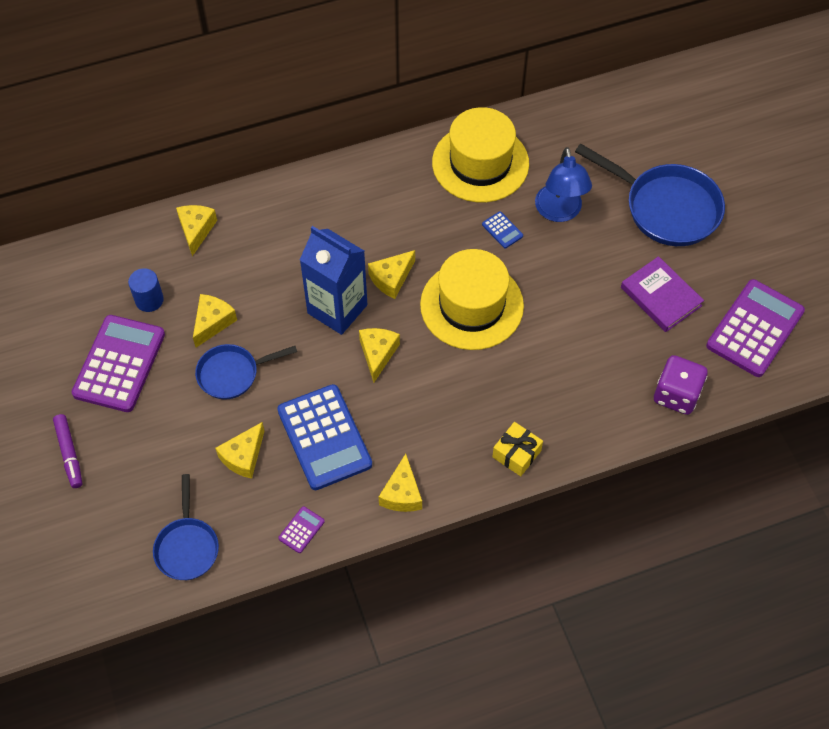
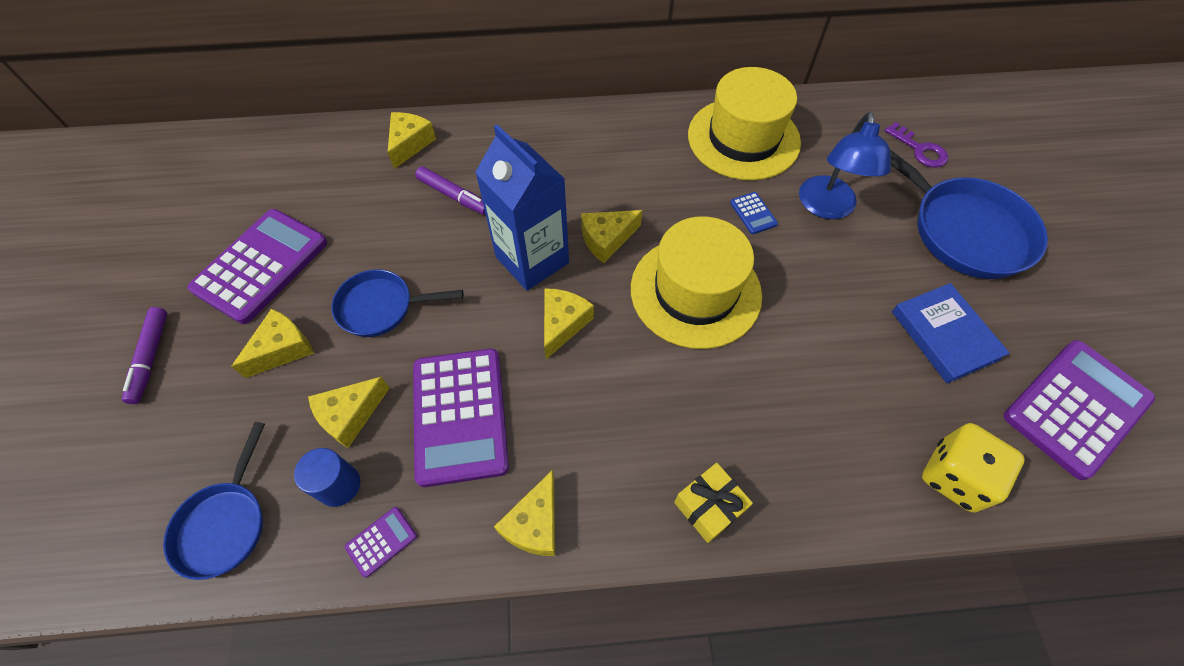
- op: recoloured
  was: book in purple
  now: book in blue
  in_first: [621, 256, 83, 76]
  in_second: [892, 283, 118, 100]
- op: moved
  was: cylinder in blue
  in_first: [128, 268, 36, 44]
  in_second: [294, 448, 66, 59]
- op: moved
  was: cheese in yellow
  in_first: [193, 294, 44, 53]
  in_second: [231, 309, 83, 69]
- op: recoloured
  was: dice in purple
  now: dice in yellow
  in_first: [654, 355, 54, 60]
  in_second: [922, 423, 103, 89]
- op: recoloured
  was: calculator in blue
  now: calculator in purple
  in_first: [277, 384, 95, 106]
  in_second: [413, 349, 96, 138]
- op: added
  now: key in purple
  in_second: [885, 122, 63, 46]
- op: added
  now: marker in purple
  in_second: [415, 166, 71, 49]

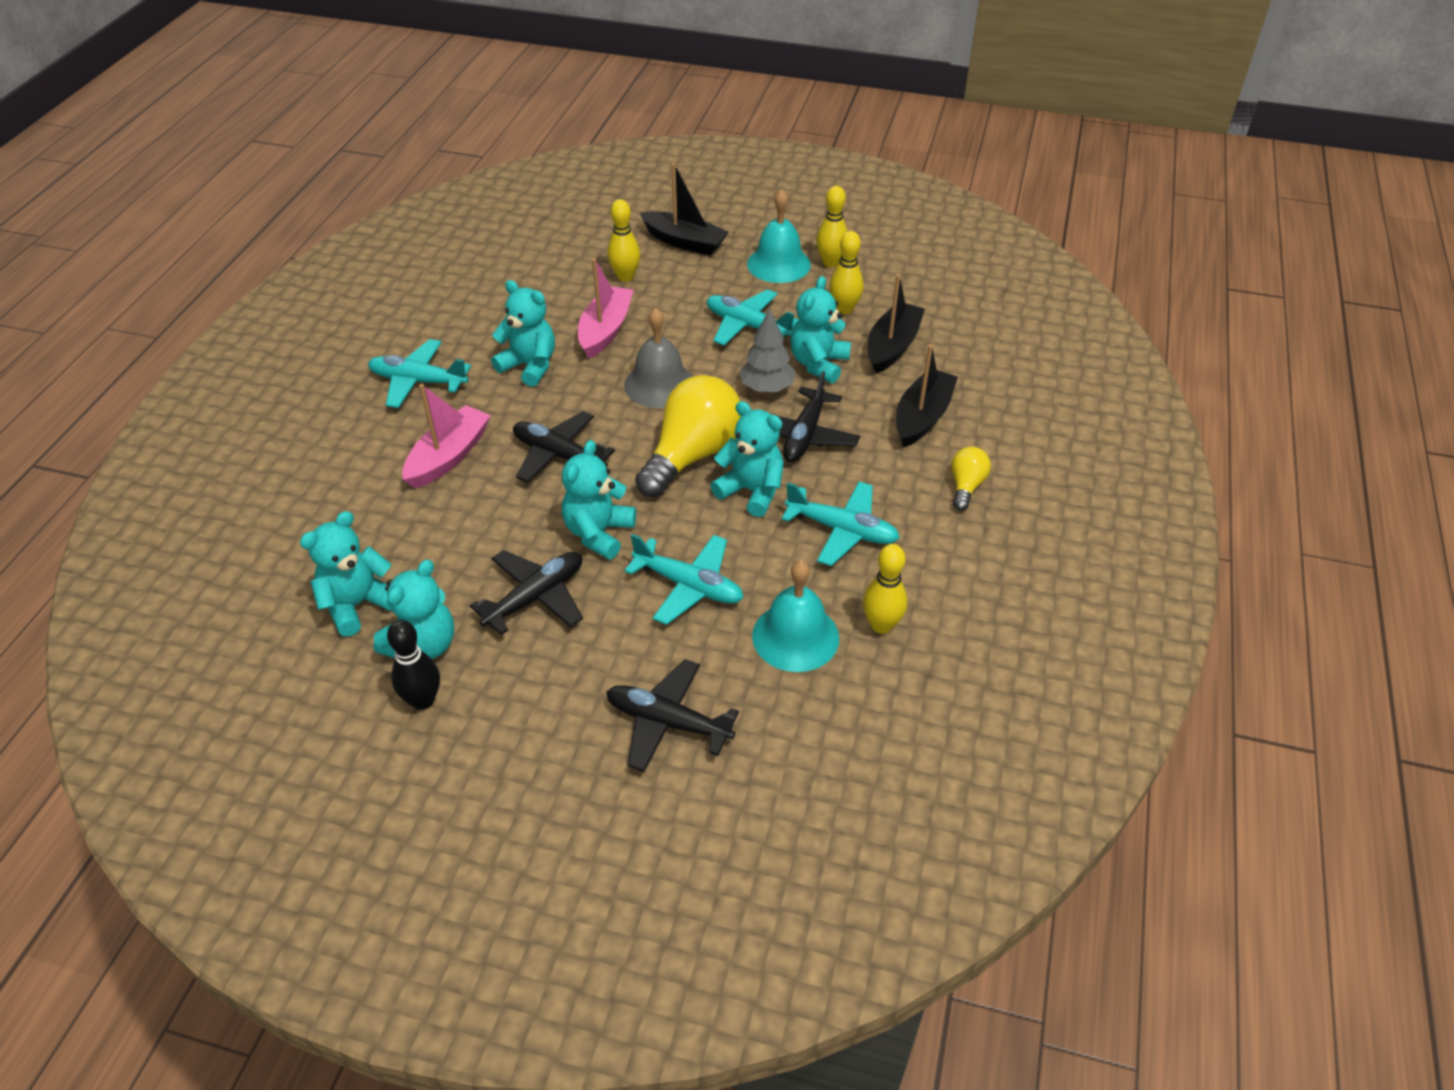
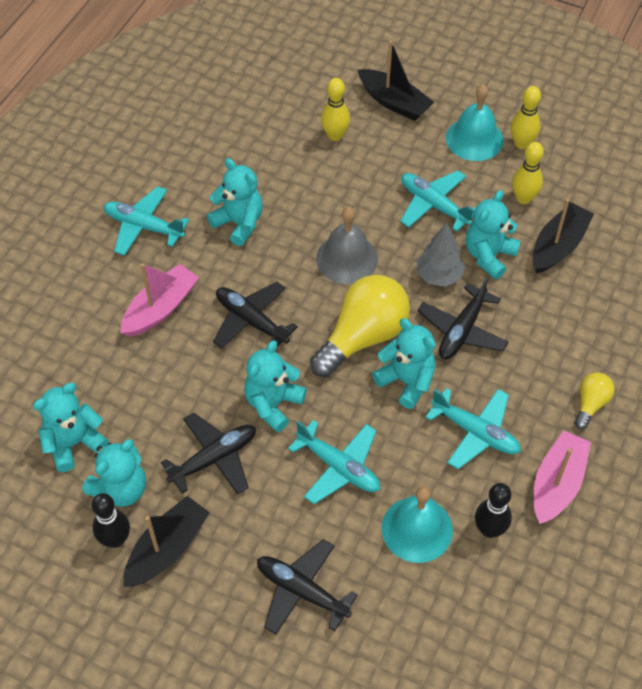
- op: moved
  was: boat in pink
  in_first: [578, 258, 55, 101]
  in_second: [534, 430, 57, 94]
- op: moved
  was: boat in black
  in_first: [896, 344, 62, 103]
  in_second: [123, 496, 87, 91]
- op: recoloured
  was: bowling pin in yellow
  now: bowling pin in black
  in_first: [863, 544, 45, 90]
  in_second: [475, 483, 37, 55]

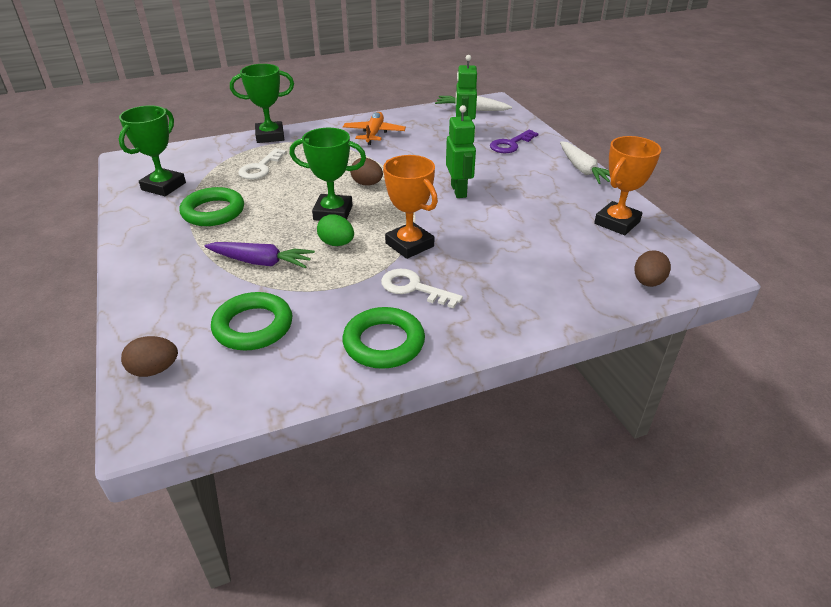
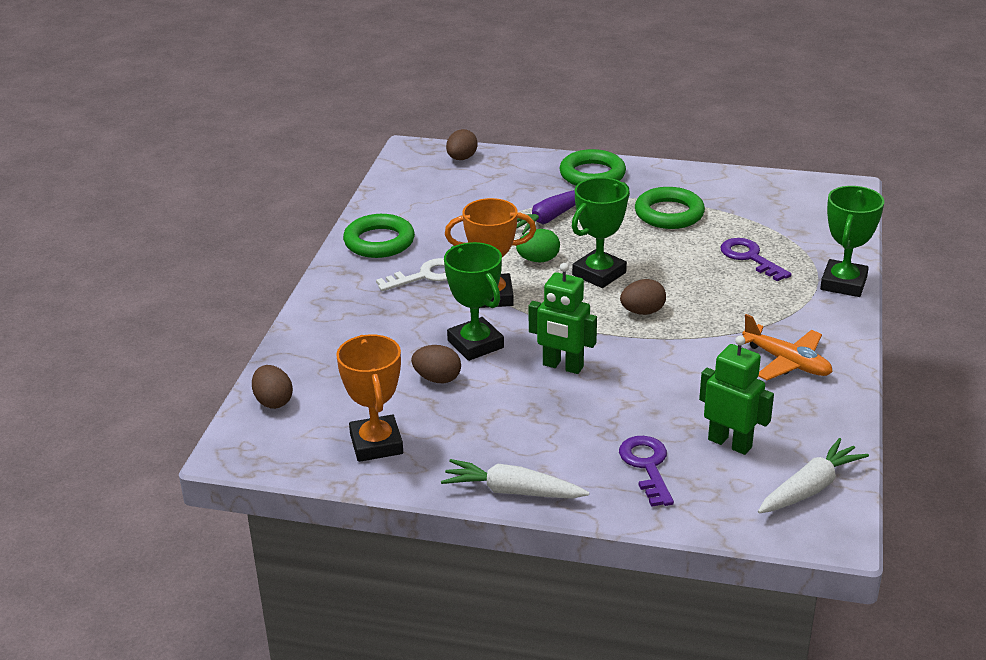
- op: moved
  was: trophy in green
  in_first: [119, 105, 67, 91]
  in_second: [444, 242, 60, 119]
- op: recoloured
  was: key in white
  now: key in purple
  in_first: [238, 148, 49, 31]
  in_second: [720, 238, 72, 43]
- op: moved
  was: ring in green
  in_first: [211, 292, 81, 58]
  in_second: [560, 149, 66, 37]
- op: added
  now: egg in brown
  in_second: [411, 345, 50, 38]

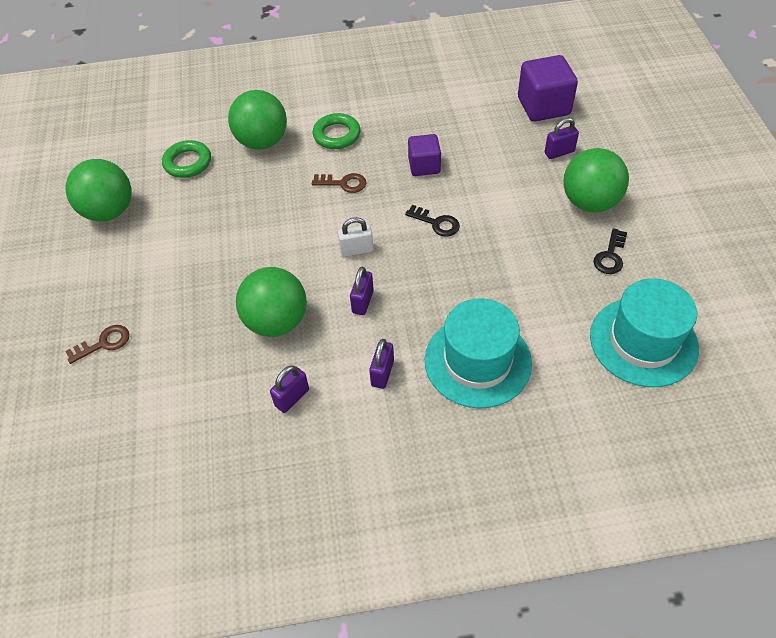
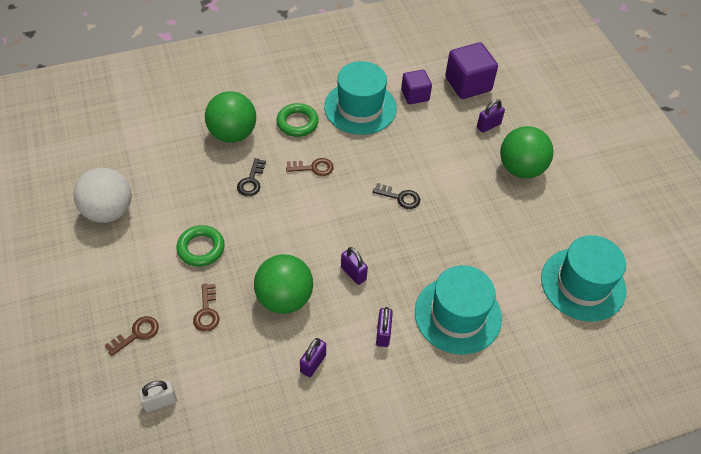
- op: moved
  was: cube in purple
  in_first: [408, 134, 33, 42]
  in_second: [401, 70, 31, 34]
- op: moved
  was: ring in green
  in_first: [162, 140, 49, 38]
  in_second: [176, 225, 49, 42]
- op: recoloured
  was: ball in green
  now: ball in white
  in_first: [65, 159, 67, 63]
  in_second: [73, 168, 59, 55]
- op: moved
  was: padlock in white
  in_first: [338, 217, 35, 40]
  in_second: [139, 381, 38, 31]
- op: moved
  was: key in black
  in_first: [594, 228, 33, 46]
  in_second: [237, 158, 29, 38]
- op: turned
  was: padlock in purple
  in_first: [350, 266, 24, 49]
  in_second: [341, 247, 27, 38]
  clockwise: -45
- op: added
  now: hat in turquoise
  in_second: [324, 61, 73, 74]
- op: added
  now: key in brown
  in_second: [193, 284, 26, 48]

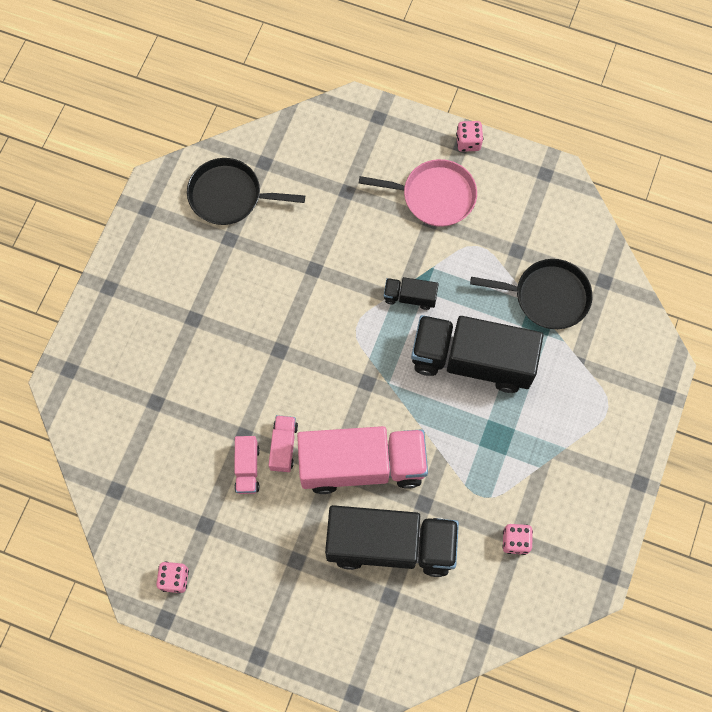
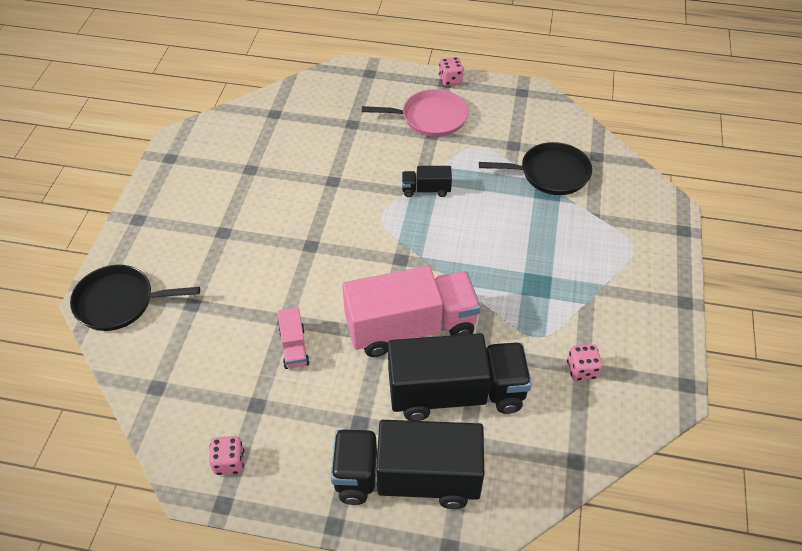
- op: moved
  was: pan in black
  in_first: [187, 158, 118, 67]
  in_second: [70, 265, 130, 66]
- op: moved
  was: truck in black
  in_first: [411, 315, 132, 78]
  in_second: [331, 420, 153, 89]
- op: removed
  was: truck in pink
  in_first: [269, 415, 29, 57]

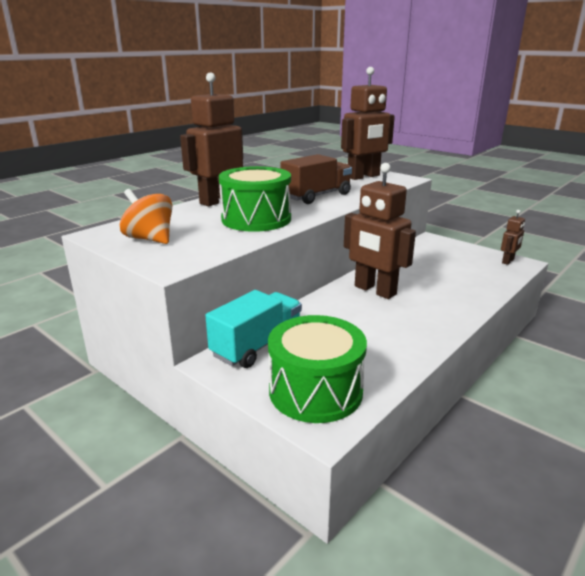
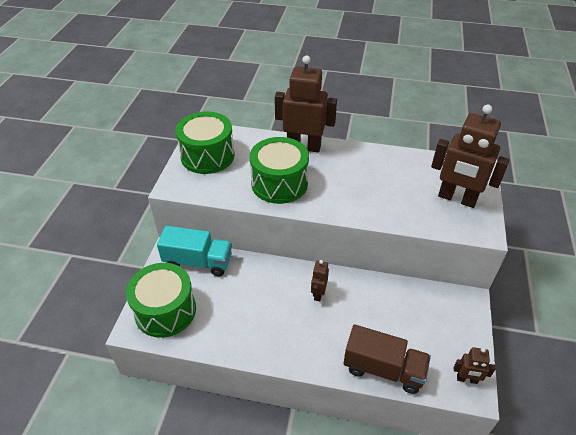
- op: moved
  was: truck in brown
  in_first: [281, 154, 71, 50]
  in_second: [343, 324, 88, 70]
- op: resized
  was: robot in brown
  in_first: [344, 163, 72, 136]
  in_second: [311, 260, 18, 41]
  ratio: 0.48
- op: replaced
  was: spinning top in orange
  now: drum in green
  in_first: [120, 189, 52, 55]
  in_second: [175, 112, 60, 62]

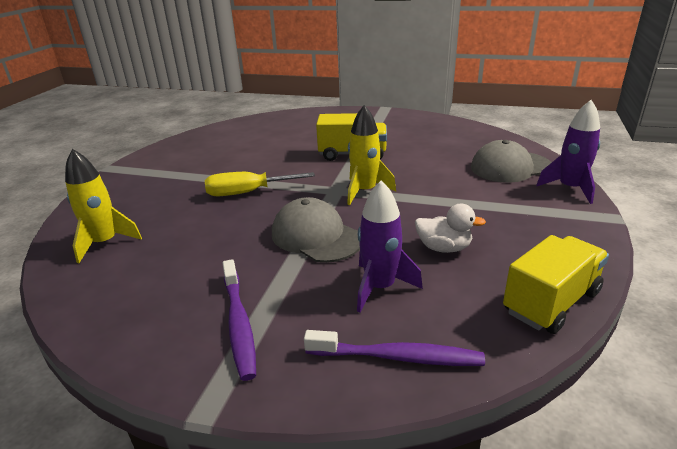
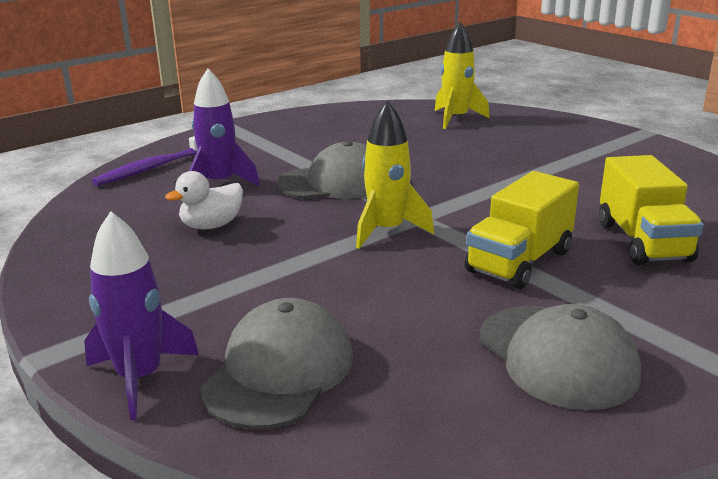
- op: removed
  was: screwdriver in yellow
  in_first: [205, 172, 110, 24]
- op: moved
  was: truck in yellow
  in_first: [503, 235, 106, 99]
  in_second: [599, 155, 105, 110]
- op: removed
  was: toothbrush in purple
  in_first: [222, 259, 34, 122]
- op: added
  now: cap in grey
  in_second: [480, 304, 161, 106]

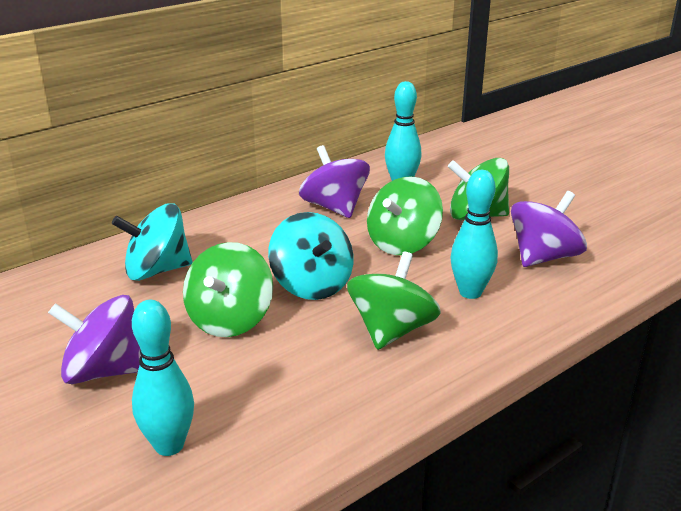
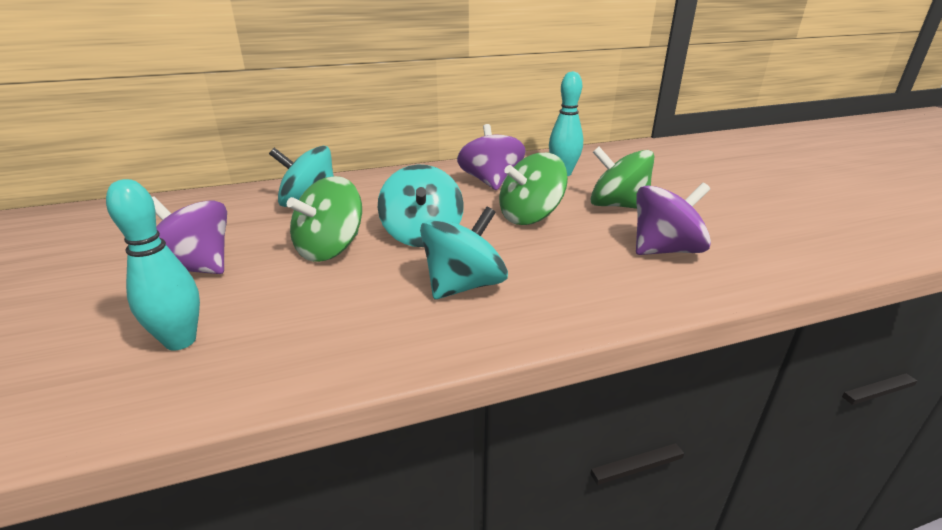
- op: removed
  was: bowling pin in turquoise
  in_first: [450, 170, 48, 129]
- op: recoloured
  was: spinning top in green
  now: spinning top in turquoise
  in_first: [347, 252, 94, 98]
  in_second: [420, 207, 88, 92]

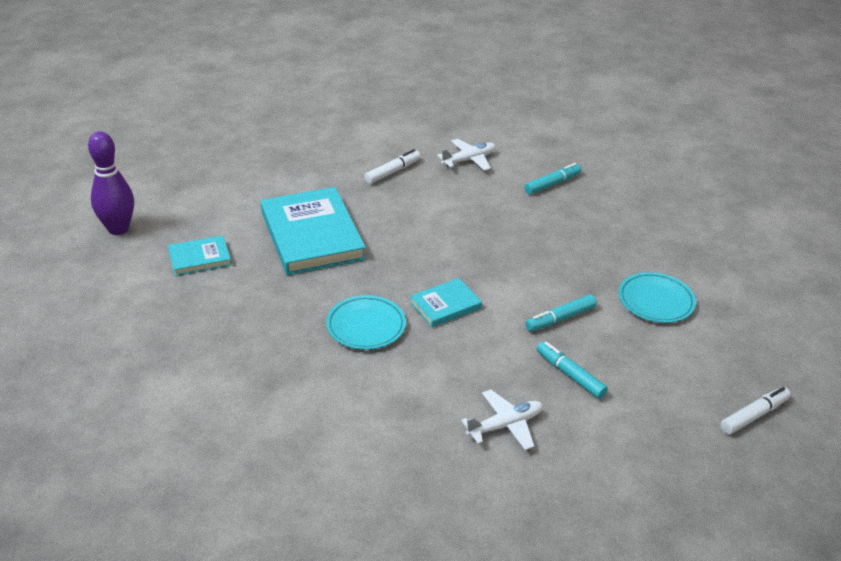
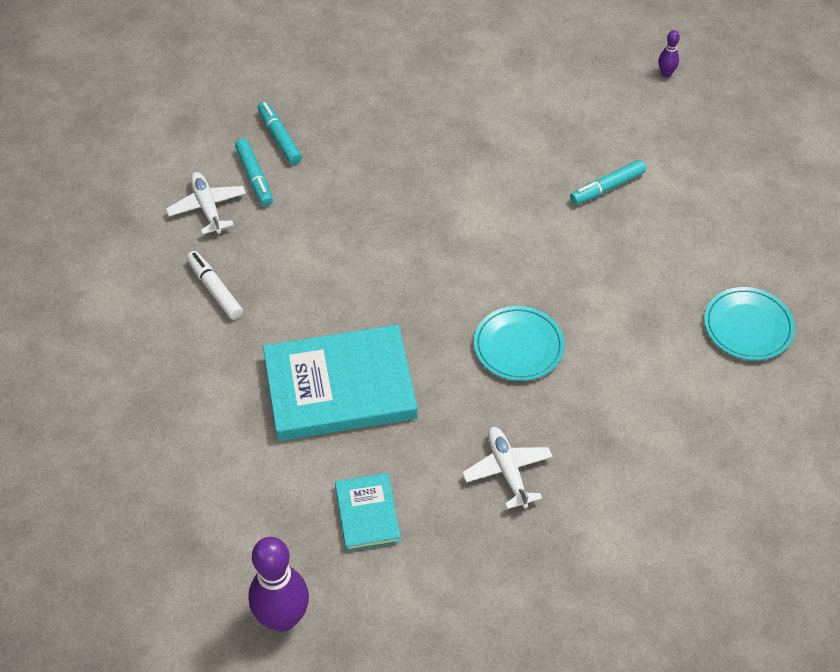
- op: moved
  was: plate in turquoise
  in_first: [618, 272, 78, 51]
  in_second: [704, 287, 91, 73]
- op: removed
  was: book in turquoise
  in_first: [410, 278, 72, 49]
- op: moved
  was: marker in turquoise
  in_first: [525, 295, 72, 37]
  in_second: [235, 139, 38, 67]
- op: replaced
  was: marker in white
  now: bowling pin in purple
  in_first: [720, 387, 71, 47]
  in_second: [658, 30, 22, 47]
- op: moved
  was: plane in white
  in_first: [461, 389, 82, 61]
  in_second: [462, 427, 91, 82]

